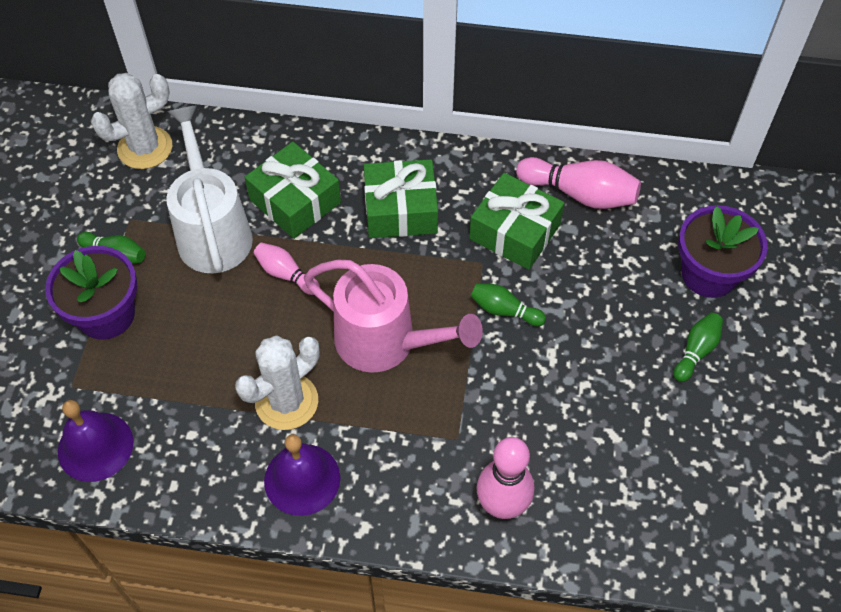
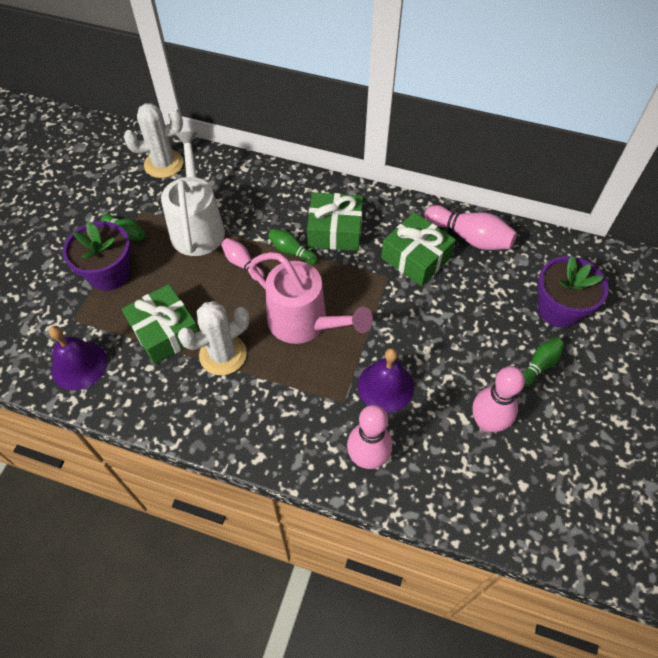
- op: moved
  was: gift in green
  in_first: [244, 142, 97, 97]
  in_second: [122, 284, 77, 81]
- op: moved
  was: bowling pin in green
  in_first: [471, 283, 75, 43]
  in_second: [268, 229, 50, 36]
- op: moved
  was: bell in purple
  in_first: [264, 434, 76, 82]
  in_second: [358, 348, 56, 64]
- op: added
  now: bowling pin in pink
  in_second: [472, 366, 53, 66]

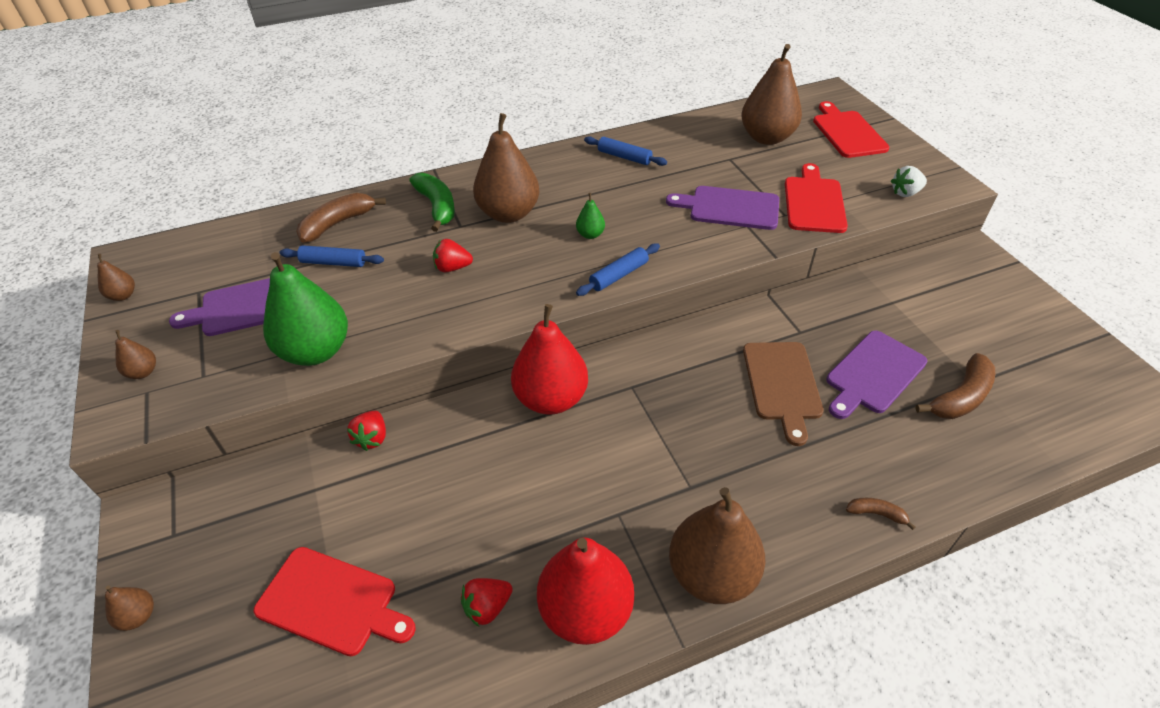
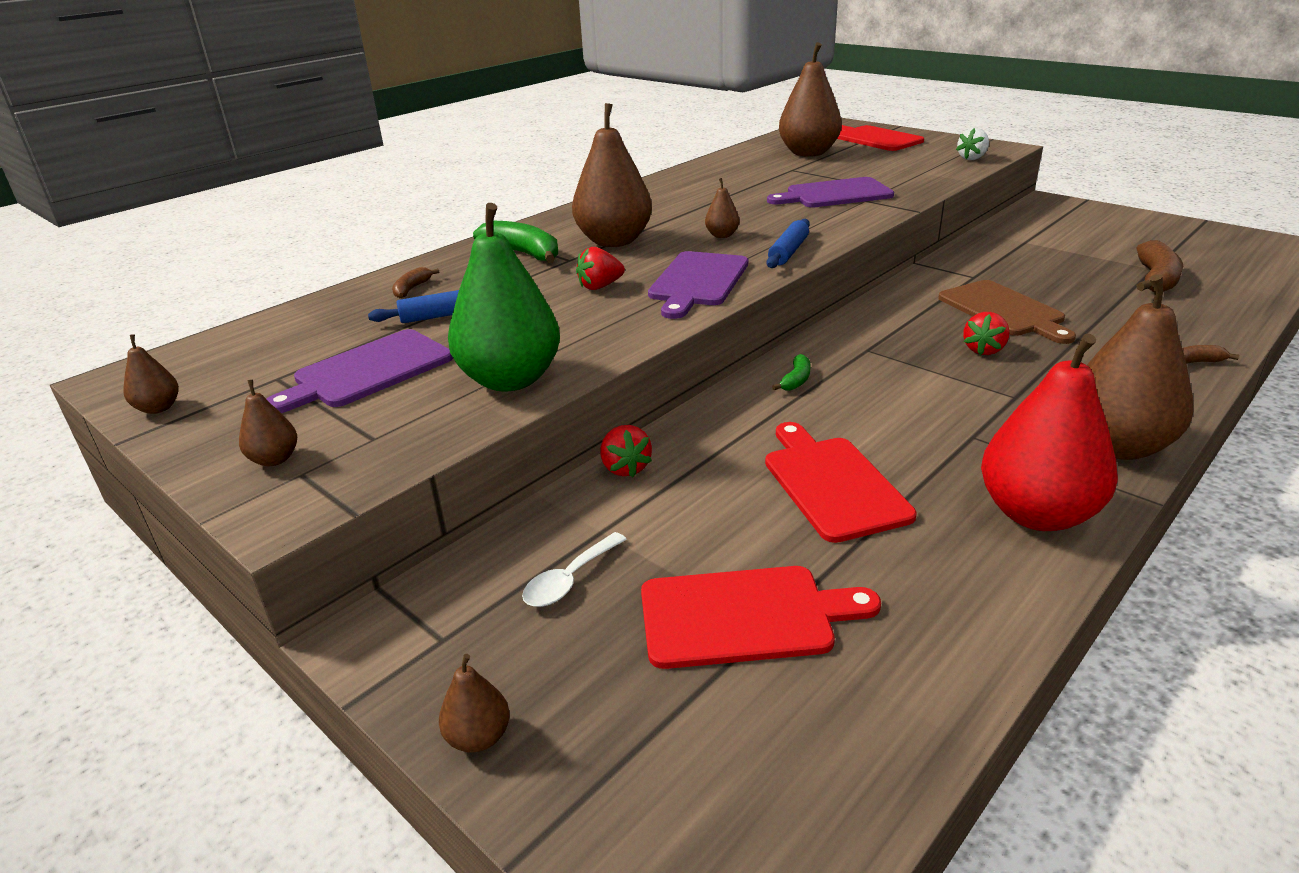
- op: removed
  was: rolling pin in blue
  in_first: [584, 136, 83, 30]
- op: moved
  was: cutting board in red
  in_first: [785, 163, 63, 70]
  in_second: [765, 422, 152, 121]
- op: resized
  was: banana in brown
  in_first: [296, 193, 90, 50]
  in_second: [392, 267, 47, 32]
  ratio: 0.52
- op: recoloured
  was: pear in green
  now: pear in brown
  in_first: [576, 193, 29, 46]
  in_second: [705, 178, 34, 60]
- op: replaced
  was: pear in red
  now: banana in green
  in_first: [511, 304, 77, 111]
  in_second: [772, 354, 39, 37]
- op: moved
  was: cutting board in purple
  in_first: [826, 331, 102, 88]
  in_second: [648, 251, 100, 68]
- op: moved
  was: strawberry in red
  in_first: [461, 578, 52, 49]
  in_second: [963, 312, 47, 43]
- op: added
  now: spoon in white
  in_second: [522, 532, 105, 75]

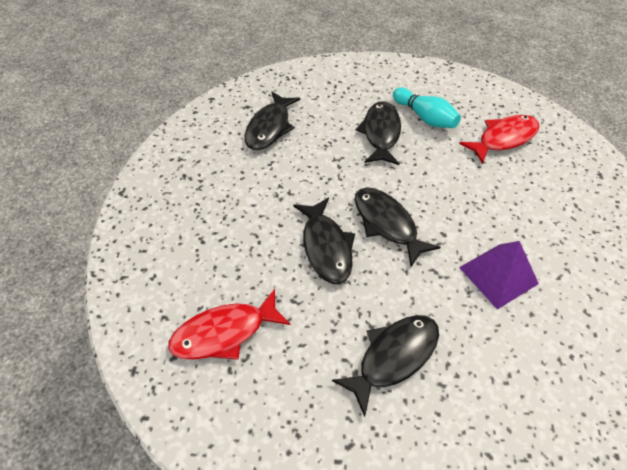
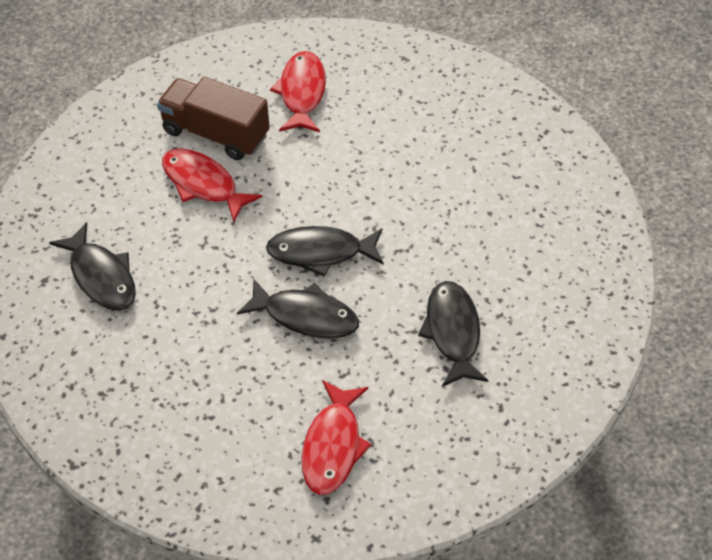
- op: replaced
  was: bowling pin in turquoise
  now: truck in brown
  in_first: [393, 87, 68, 41]
  in_second: [157, 77, 113, 83]
- op: recoloured
  was: fish in black
  now: fish in red
  in_first: [356, 101, 45, 64]
  in_second: [162, 148, 101, 74]
- op: removed
  was: pyramid in purple
  in_first: [459, 241, 80, 69]

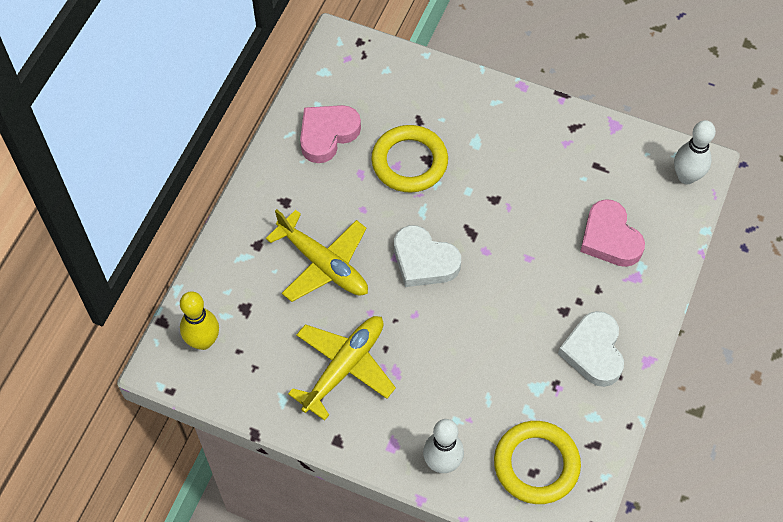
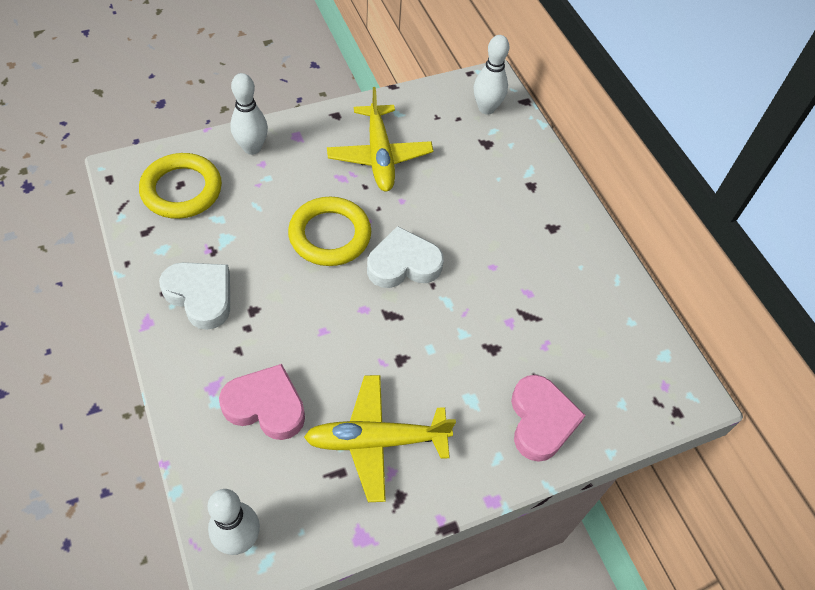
- op: moved
  was: heart in pink
  in_first: [300, 105, 61, 58]
  in_second: [511, 375, 75, 87]
- op: moved
  was: ring in yellow
  in_first: [371, 125, 77, 68]
  in_second: [288, 197, 83, 69]
- op: moved
  was: plane in yellow
  in_first: [266, 209, 102, 93]
  in_second: [304, 375, 152, 127]
- op: recoloured
  was: bowling pin in yellow
  now: bowling pin in white
  in_first: [180, 291, 39, 59]
  in_second: [473, 35, 37, 80]

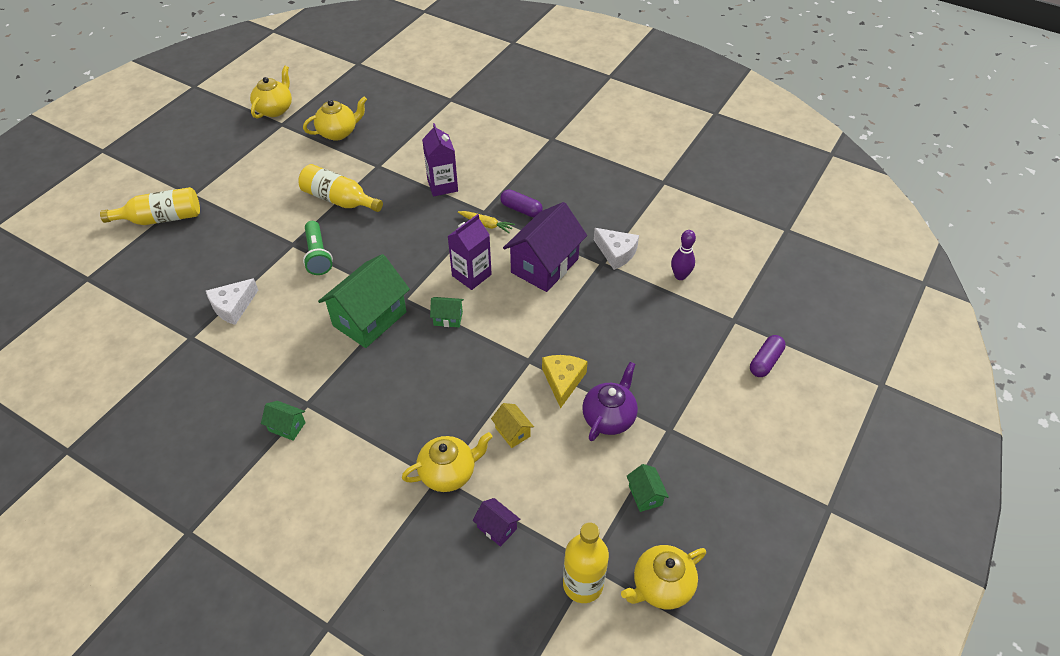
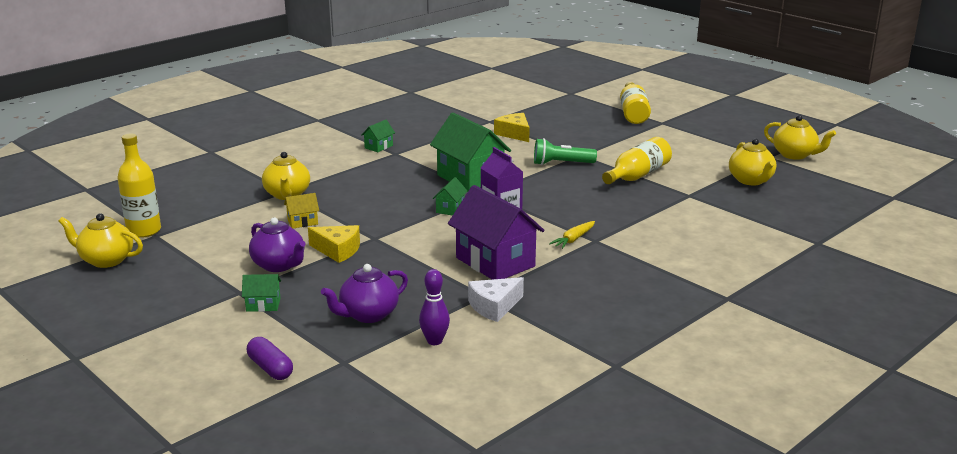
- op: removed
  was: carton in purple
  in_first: [422, 123, 36, 73]
- op: removed
  was: capsule in purple
  in_first: [500, 189, 43, 28]
- op: recoloured
  was: cheese in white
  now: cheese in yellow
  in_first: [206, 278, 52, 47]
  in_second: [494, 113, 36, 29]
- op: moved
  was: house in green
  in_first: [627, 464, 42, 48]
  in_second: [242, 274, 39, 38]
- op: removed
  was: house in purple
  in_first: [473, 498, 48, 49]
- op: turned
  was: teapot in yellow
  in_first: [621, 545, 85, 65]
  in_second: [58, 213, 85, 55]
  clockwise: -60
- op: added
  now: teapot in purple
  in_second: [321, 264, 87, 59]

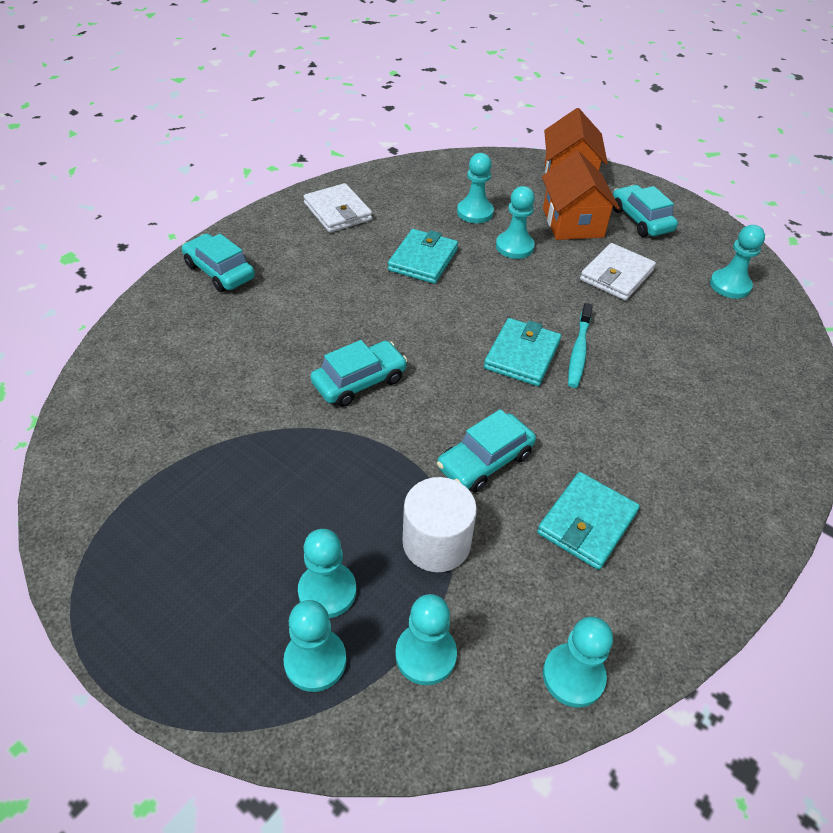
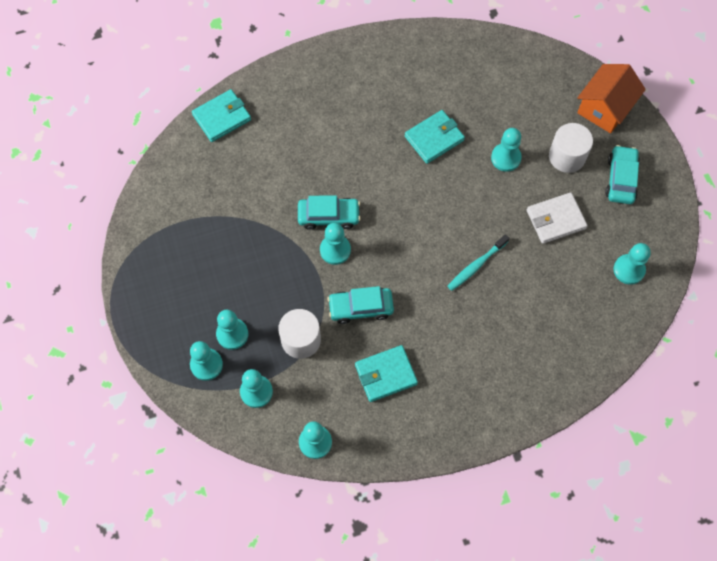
- op: replaced
  was: house in orange
  now: cylinder in white
  in_first: [542, 151, 78, 89]
  in_second: [549, 123, 44, 50]
- op: moved
  was: pawn in turquoise
  in_first: [457, 153, 37, 70]
  in_second: [320, 223, 31, 42]
- op: removed
  was: wallet in white
  in_first: [303, 183, 69, 50]
- op: removed
  was: car in turquoise
  in_first: [182, 234, 73, 58]
- op: moved
  was: wallet in turquoise
  in_first: [484, 318, 77, 68]
  in_second: [192, 89, 59, 53]

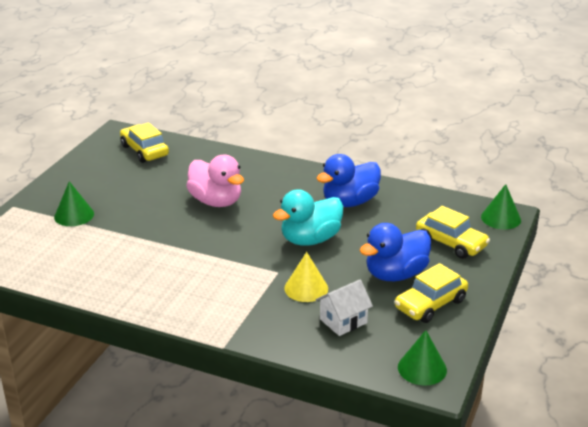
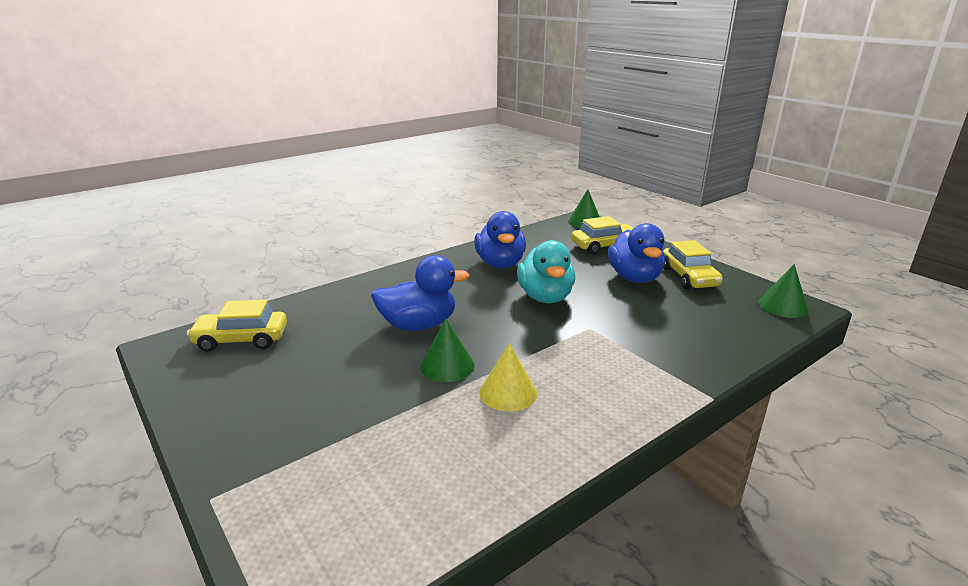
- op: recoloured
  was: duck in pink
  now: duck in blue
  in_first: [186, 155, 58, 52]
  in_second: [371, 255, 98, 76]
- op: moved
  was: cone in green
  in_first: [54, 181, 40, 45]
  in_second: [420, 318, 54, 64]
- op: moved
  was: cone in yellow
  in_first: [284, 252, 44, 50]
  in_second: [479, 343, 58, 69]
- op: removed
  was: house in white
  in_first: [316, 279, 57, 57]

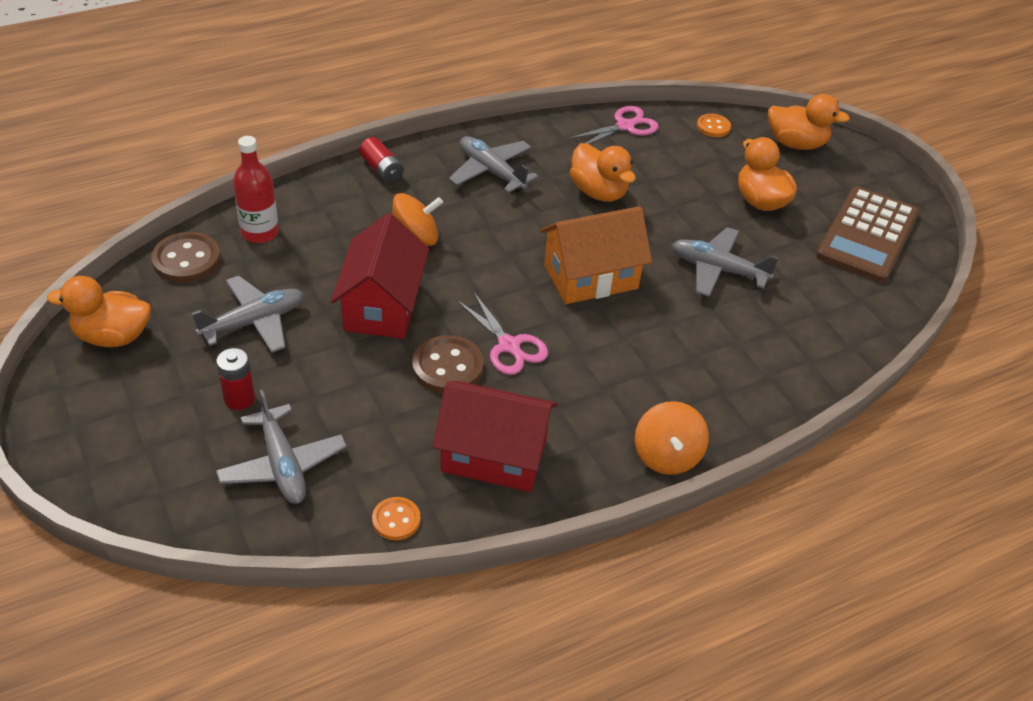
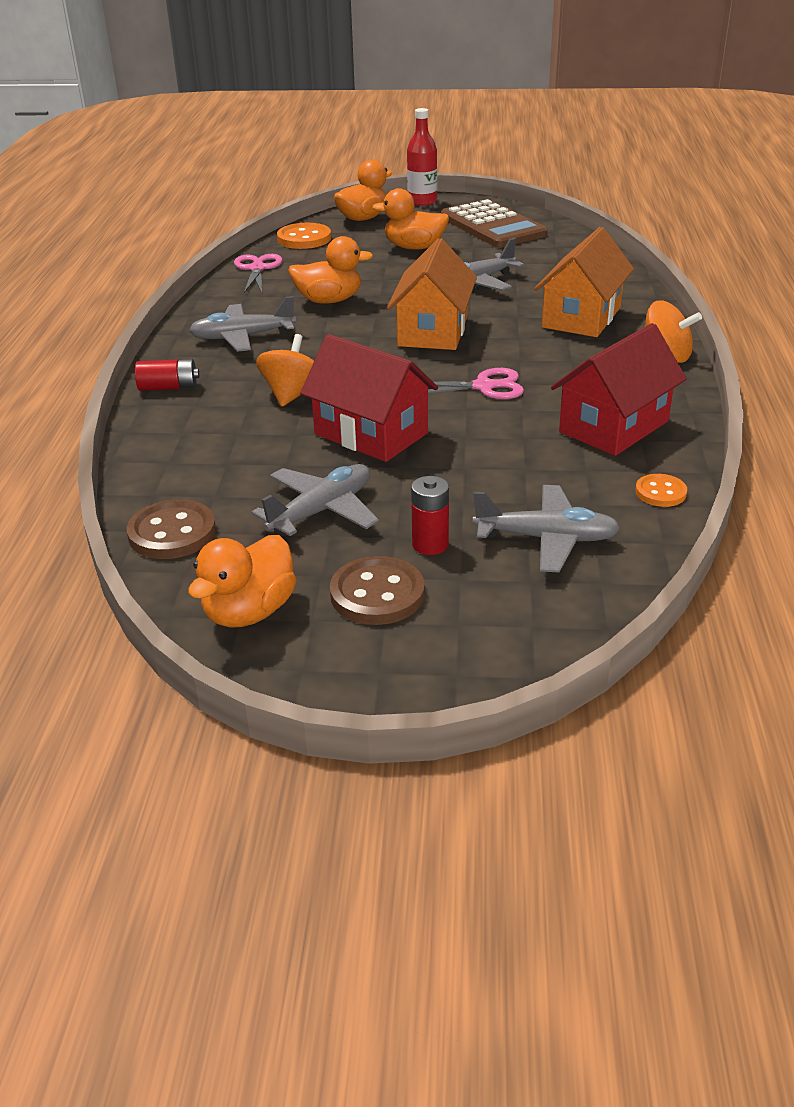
- op: resized
  was: button in orange
  in_first: [697, 114, 34, 23]
  in_second: [277, 223, 54, 26]
  ratio: 1.67
- op: moved
  was: bottle in red
  in_first: [233, 136, 46, 107]
  in_second: [407, 108, 30, 98]
- op: turned
  was: plane in grey
  in_first: [192, 276, 112, 77]
  in_second: [251, 464, 128, 72]
  clockwise: 45
- op: moved
  was: button in brown
  in_first: [412, 335, 72, 59]
  in_second: [330, 556, 95, 69]
- op: added
  now: house in orange
  in_second: [534, 227, 100, 110]

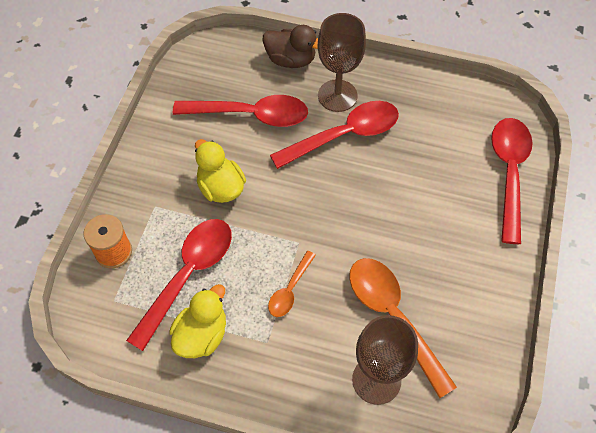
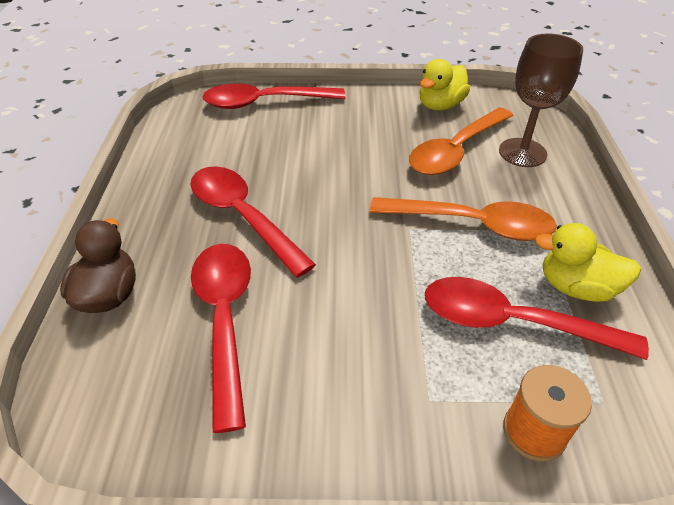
- op: removed
  was: goblet in brown
  in_first: [318, 13, 48, 99]
- op: moved
  was: duck in yellow
  in_first: [195, 139, 51, 64]
  in_second: [420, 59, 50, 52]
- op: resized
  was: spoon in orange
  in_first: [268, 251, 48, 66]
  in_second: [369, 197, 188, 44]
  ratio: 1.92

